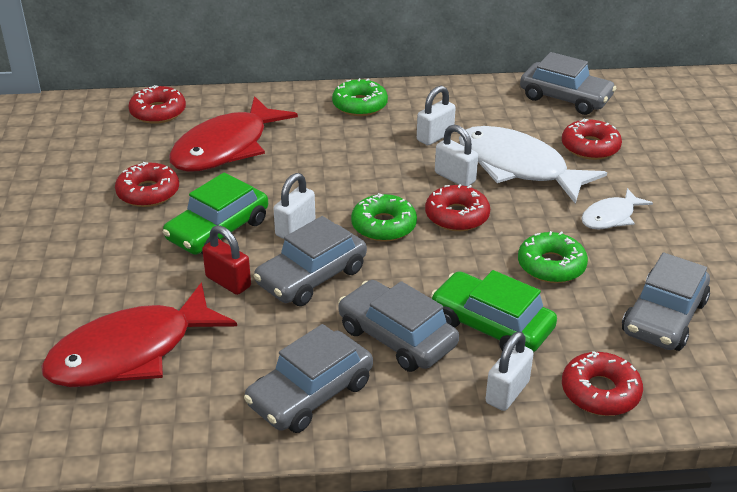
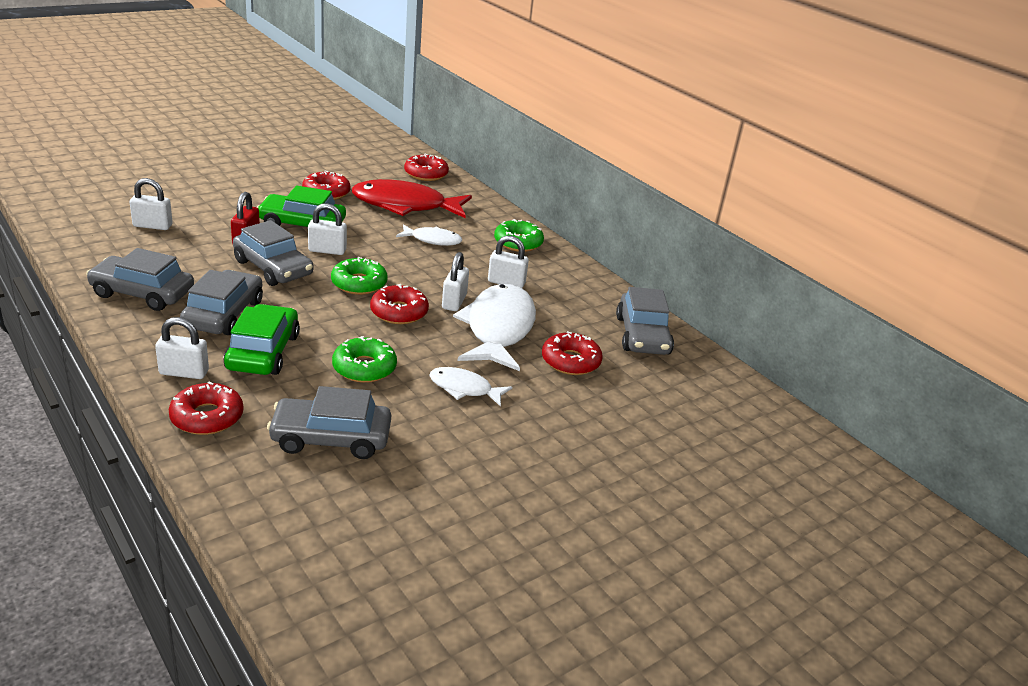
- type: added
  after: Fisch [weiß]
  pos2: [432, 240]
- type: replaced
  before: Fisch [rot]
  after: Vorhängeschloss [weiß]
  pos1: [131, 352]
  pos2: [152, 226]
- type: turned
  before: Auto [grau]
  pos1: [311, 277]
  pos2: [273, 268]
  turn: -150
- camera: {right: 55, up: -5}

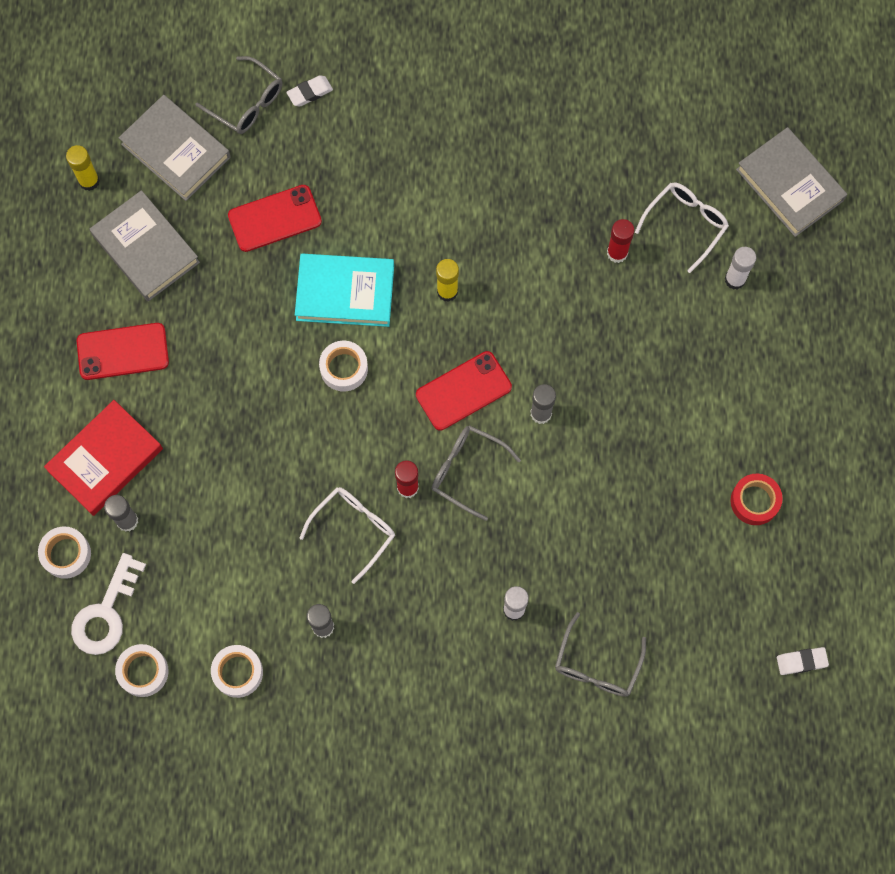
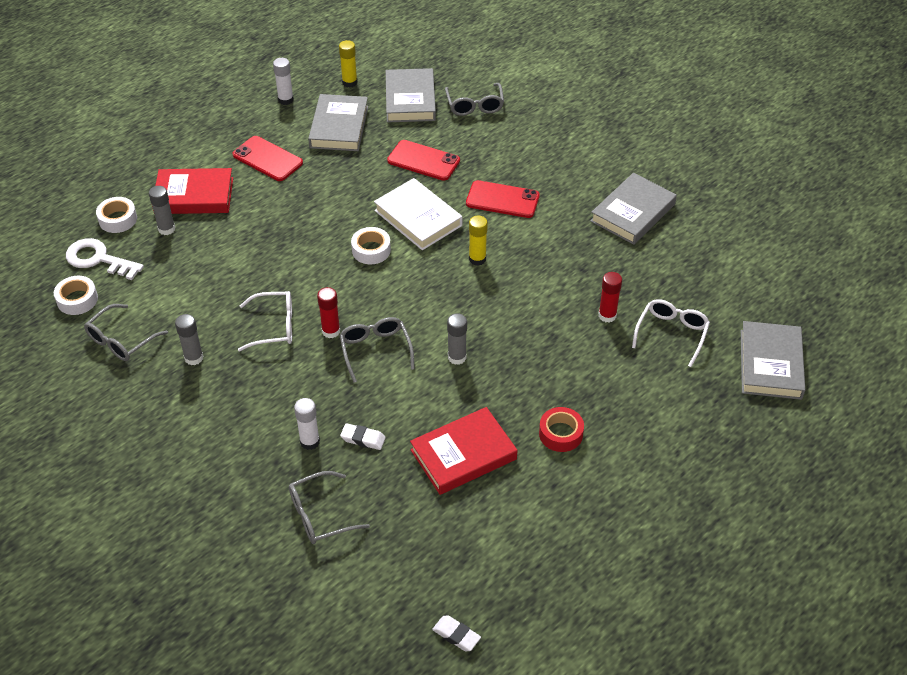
- type: added
  after: Buch [rot]
  pos2: [463, 454]
- type: added
  after: Buch [grau]
  pos2: [633, 213]
- type: moved
  before: Radiergummi [weiß]
  pos1: [310, 93]
  pos2: [363, 439]
- type: moved
  before: Handy [rot]
  pos1: [463, 391]
  pos2: [502, 200]
- type: moved
  before: Klebestift [weiß]
  pos1: [735, 279]
  pos2: [286, 100]
- type: moved
  before: Klebeband [rot]
  pos1: [754, 501]
  pos2: [560, 434]
- type: replaced
  before: Klebeband [weiß]
  after: Brille [grau]
  pos1: [238, 672]
  pos2: [121, 341]
- type: recoloured
  before: Buch [türkis]
  after: Buch [weiß]
  pos1: [345, 292]
  pos2: [418, 218]
- type: turned
  before: Schlüssel [weiß]
  pos1: [106, 613]
  pos2: [98, 259]
  turn: 45
- type: turned
  before: Brille [weiß]
  pos1: [686, 224]
  pos2: [671, 333]
  turn: -60
- camera: {right: 45, up: -25}

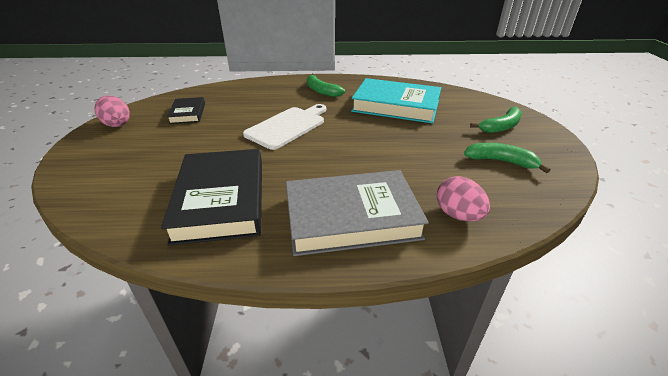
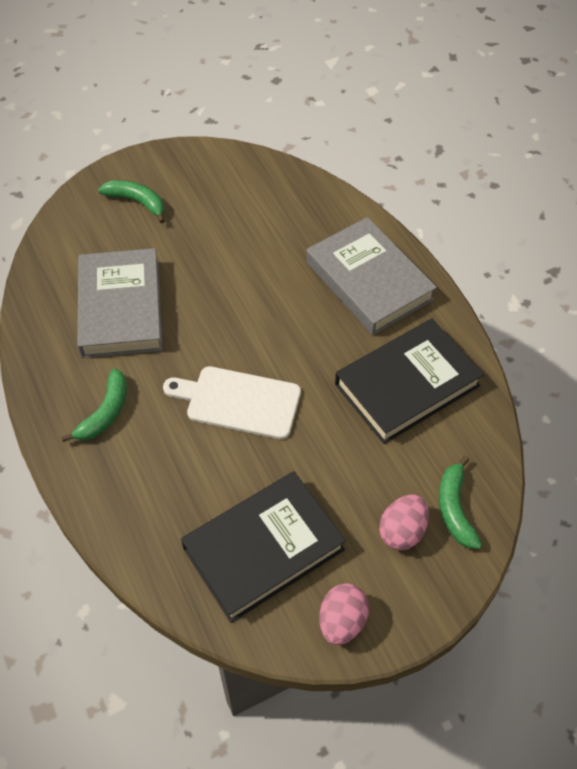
- type: moved
  before: Ei [rosa]
  pos1: [458, 215]
  pos2: [402, 531]
- type: moved
  before: Banane [grün]
  pos1: [501, 161]
  pos2: [455, 508]
- type: recoloured
  before: Buch [türkis]
  after: Buch [grau]
  pos1: [396, 106]
  pos2: [121, 308]
- type: resized
  before: Buch [schwarz]
  pos1: [188, 113]
  pos2: [263, 549]
  scale: 1.97
- camera: {right: -115, up: 20}

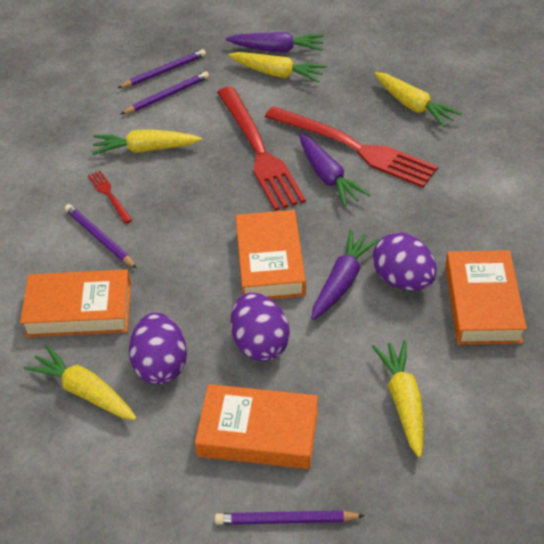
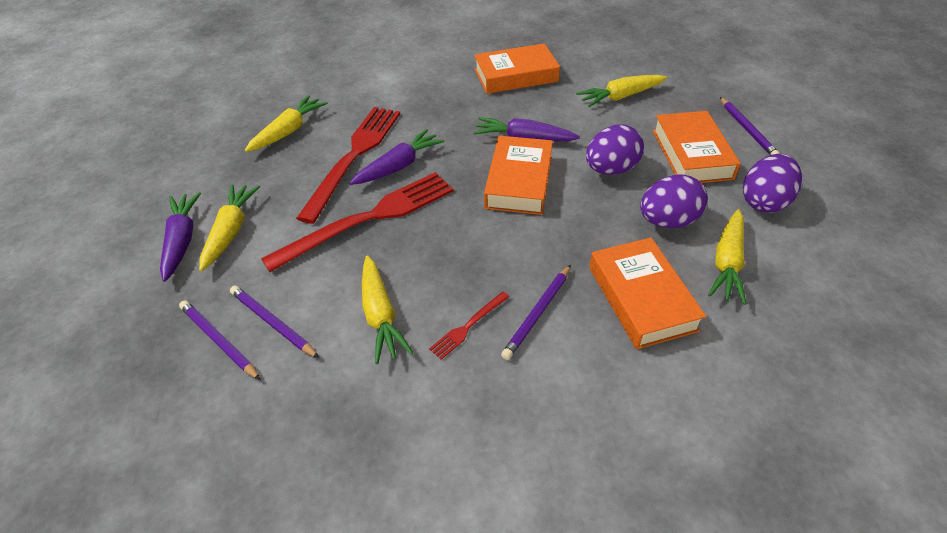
- type: moved
  before: Ei [lila]
  pos1: [402, 280]
  pos2: [764, 201]
- type: turned
  before: Buch [orange]
  pos1: [270, 262]
  pos2: [519, 181]
  turn: -60
- camera: {right: -105, up: 0}

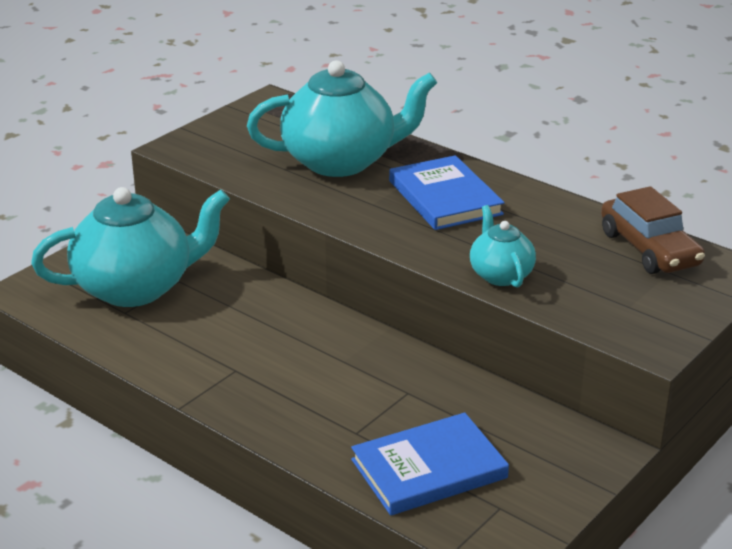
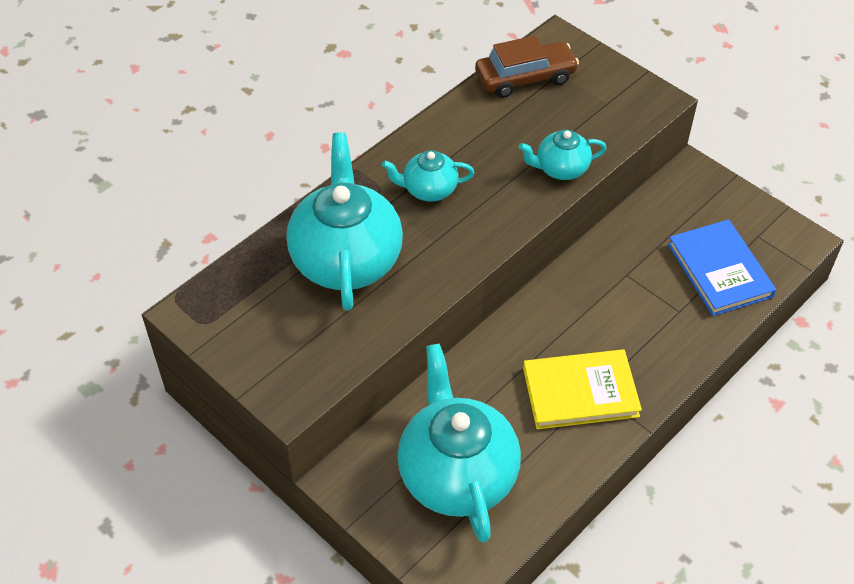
- type: added
  after: Buch [gelb]
  pos2: [580, 392]
- type: replaced
  before: Buch [blau]
  after: Teekanne [türkis]
  pos1: [445, 197]
  pos2: [429, 189]
- camera: {right: -85, up: 20}

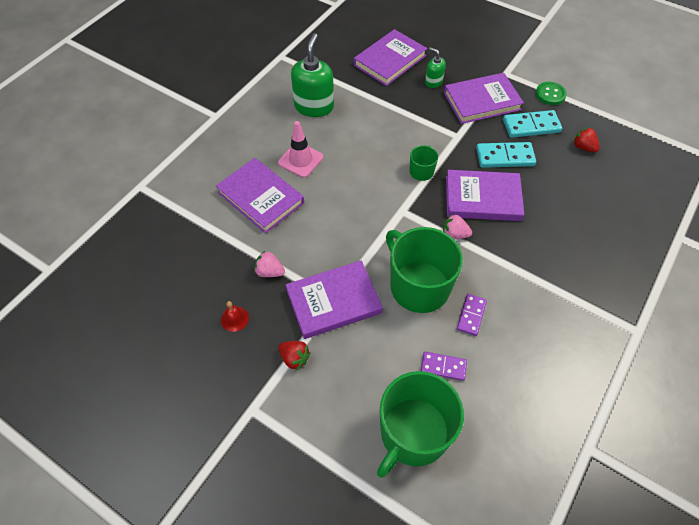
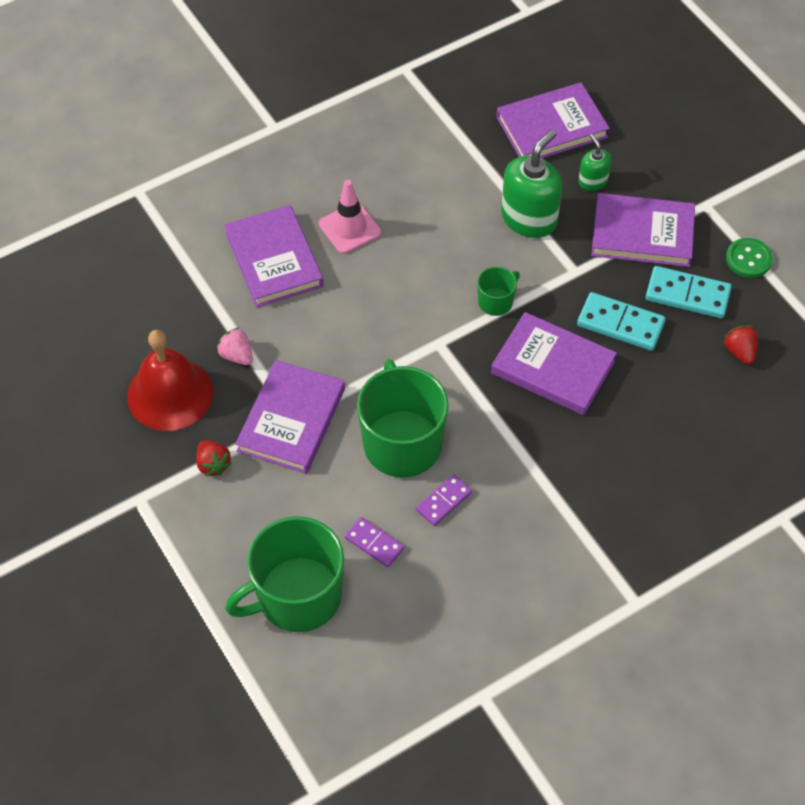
- type: removed
  before: Erdbeere [rosa]
  pos1: [454, 234]
- type: moved
  before: Seifenspender [grün]
  pos1: [314, 106]
  pos2: [529, 218]
- type: turned
  before: Buch [lila]
  pos1: [333, 302]
  pos2: [291, 420]
  turn: -75
- type: resized
  before: Glocke [rot]
  pos1: [234, 319]
  pos2: [170, 394]
  scale: 2.44
- camera: {right: 25, up: 0}

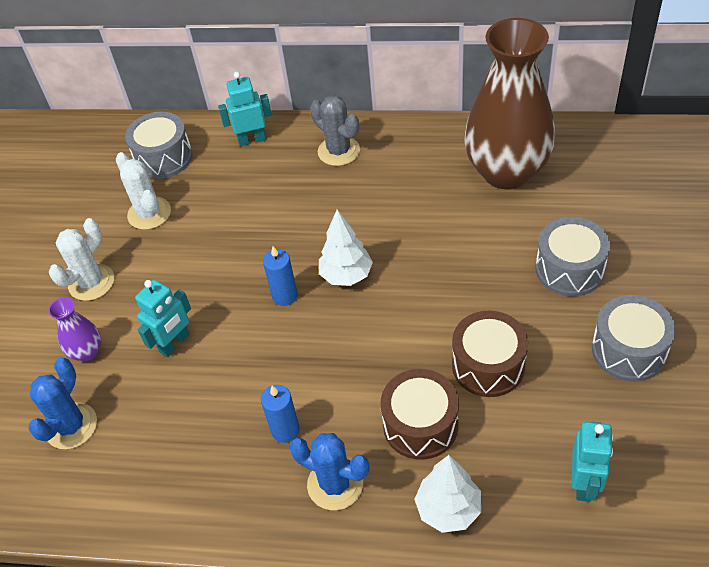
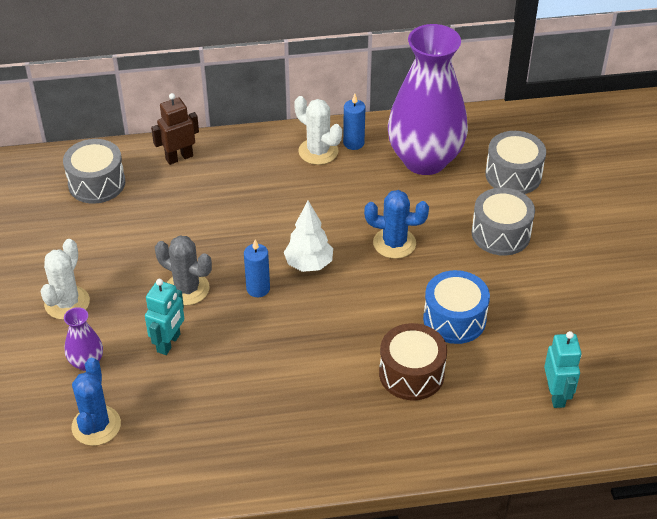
- type: removed
  before: Baum [weiß]
  pos1: [448, 509]
- type: moved
  before: Kaktus [weiß]
  pos1: [149, 213]
  pos2: [318, 151]
- type: moved
  before: Kerze [blau]
  pos1: [285, 430]
  pos2: [353, 143]
- type: moved
  before: Kaktus [blau]
  pos1: [335, 484]
  pos2: [394, 243]
- type: moved
  before: Kaktus [grau]
  pos1: [339, 151]
  pos2: [187, 289]
- type: moved
  before: Trommel [grau]
  pos1: [628, 350]
  pos2: [513, 175]
- type: recoloured
  before: Roboter [türkis]
  after: Roboter [braun]
  pos1: [252, 140]
  pos2: [179, 157]
- type: recoloured
  before: Trommel [braun]
  after: Trommel [blau]
  pos1: [488, 365]
  pos2: [454, 319]
- type: recoloured
  before: Vase [braun]
  after: Vase [lila]
  pos1: [506, 172]
  pos2: [425, 160]
- camera: {right: -20, up: -5}

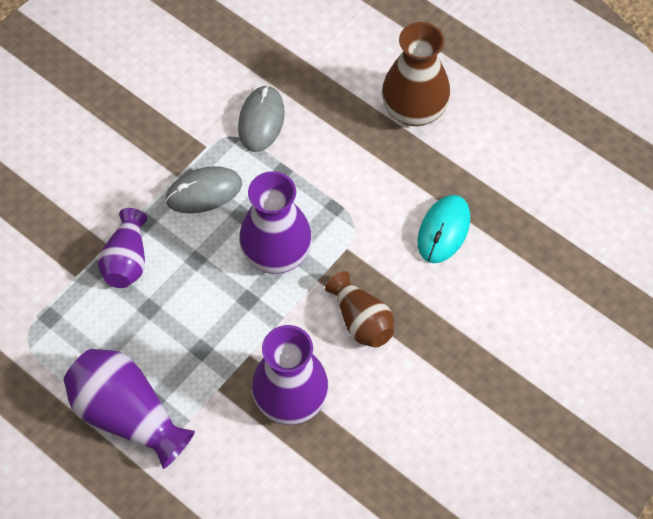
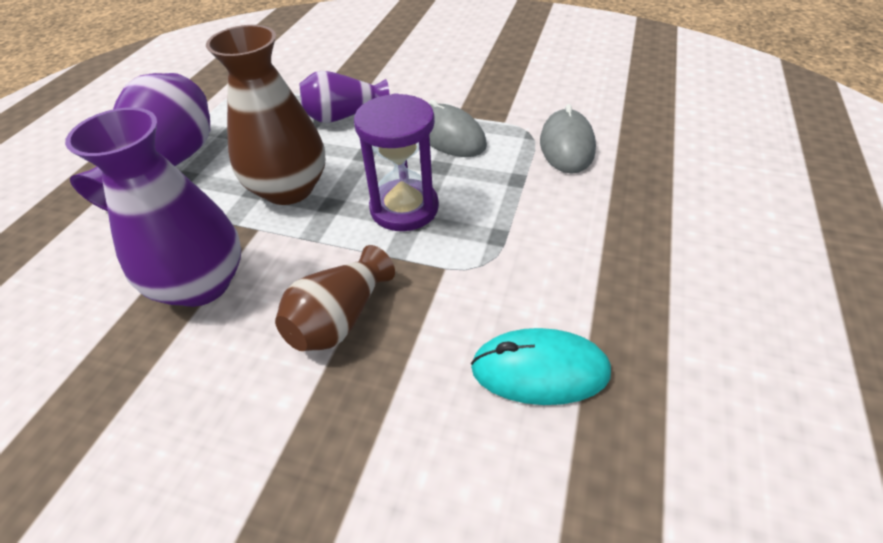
- type: moved
  before: Vase [braun]
  pos1: [414, 109]
  pos2: [289, 189]
- type: replaced
  before: Vase [lila]
  after: Sanduhr [lila]
  pos1: [276, 253]
  pos2: [404, 208]
- type: turned
  before: Computermaus [grau]
  pos1: [261, 120]
  pos2: [566, 145]
  turn: -75
- camera: {right: 70, up: -15}

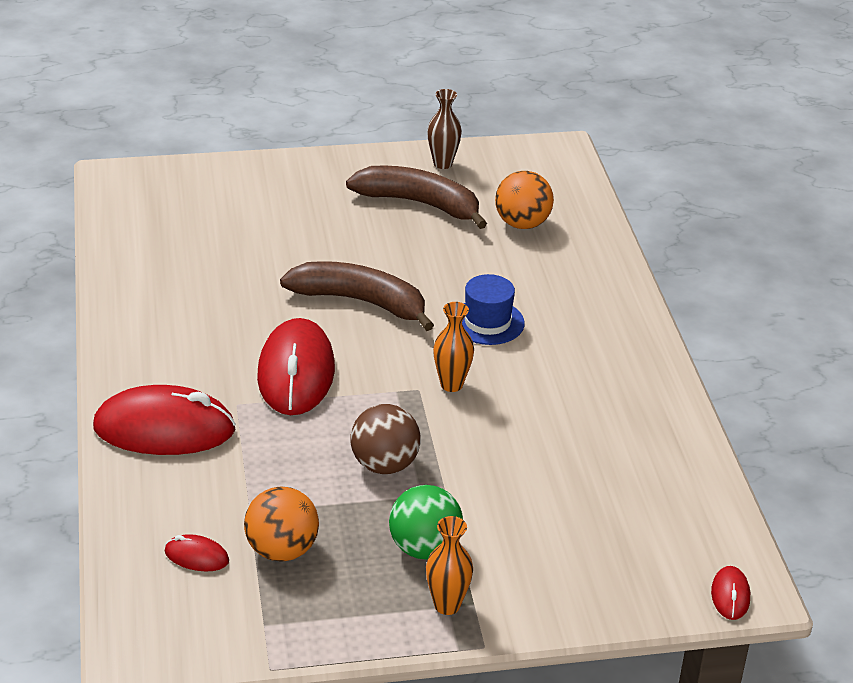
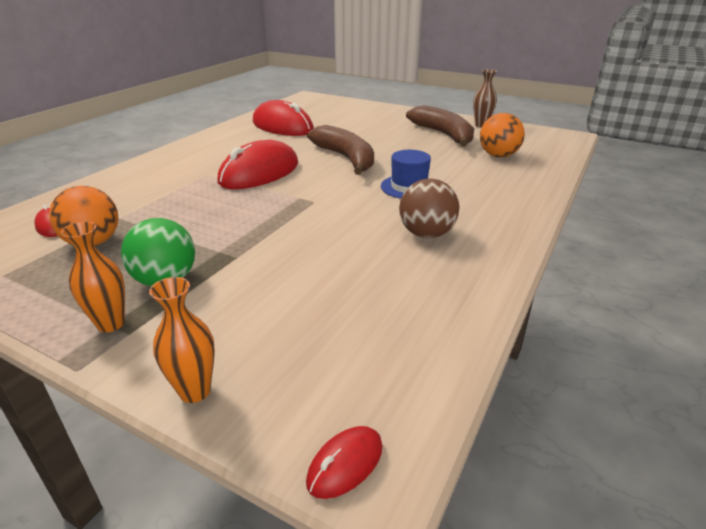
- type: moved
  before: Computermaus [rot]
  pos1: [164, 429]
  pos2: [282, 126]
- type: moved
  before: Ball [braun]
  pos1: [384, 465]
  pos2: [426, 234]
- type: moved
  before: Vase [orange]
  pos1: [451, 384]
  pos2: [195, 391]
- camera: {right: 40, up: -5}

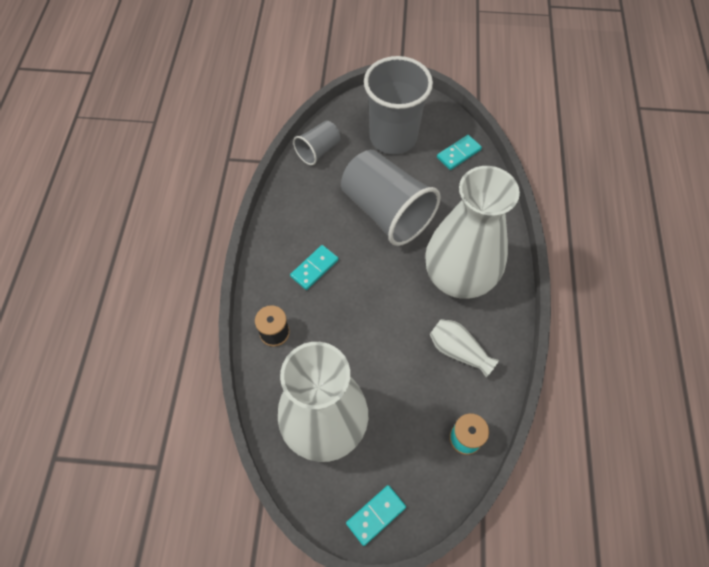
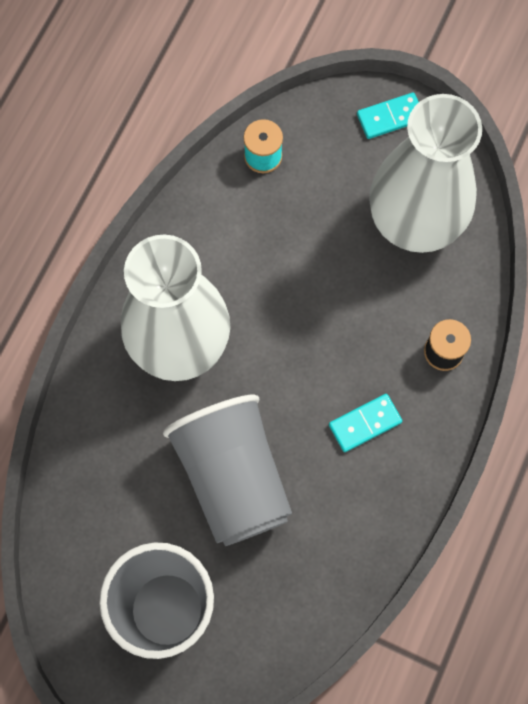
- type: removed
  before: Becher [grau]
  pos1: [318, 150]
- type: removed
  before: Vase [weiß]
  pos1: [458, 351]
- type: removed
  before: Dominostein [türkis]
  pos1: [458, 153]
- camera: {right: -160, up: 10}

